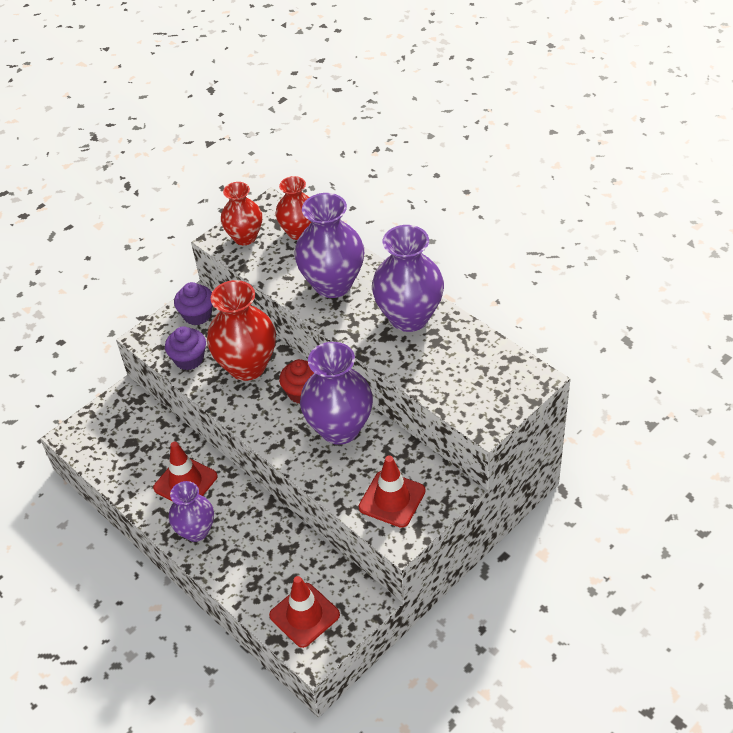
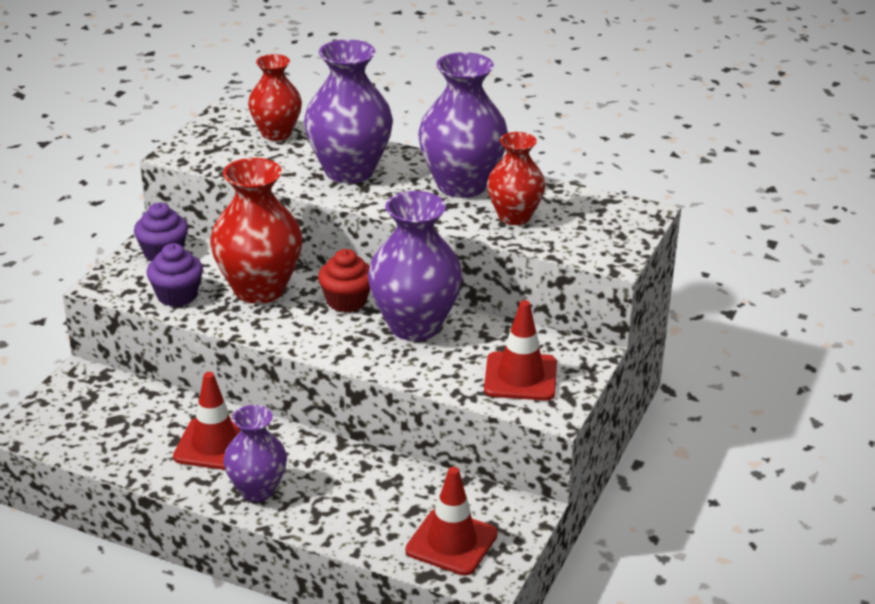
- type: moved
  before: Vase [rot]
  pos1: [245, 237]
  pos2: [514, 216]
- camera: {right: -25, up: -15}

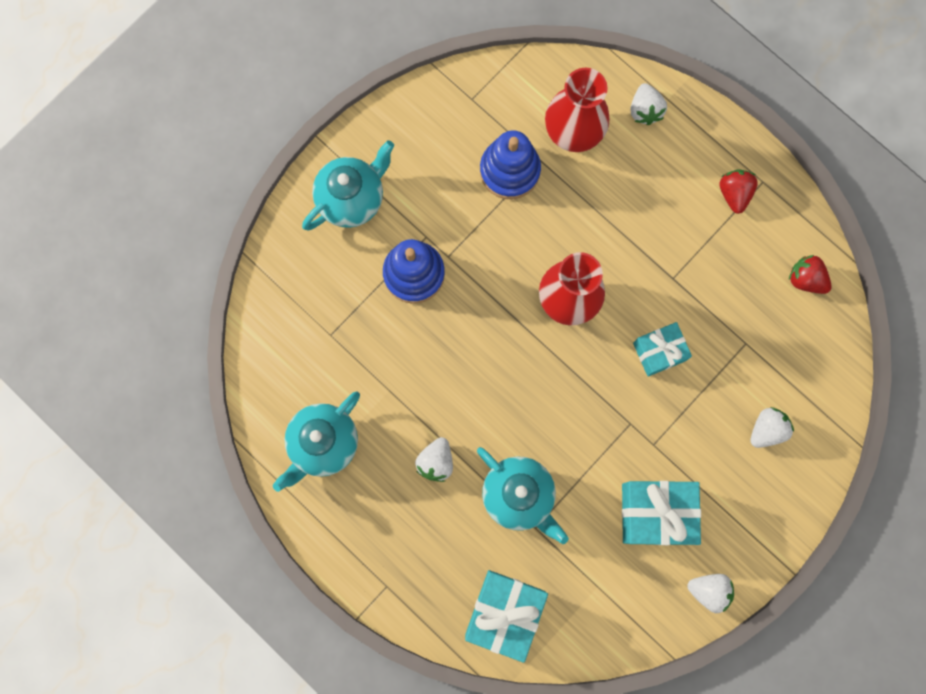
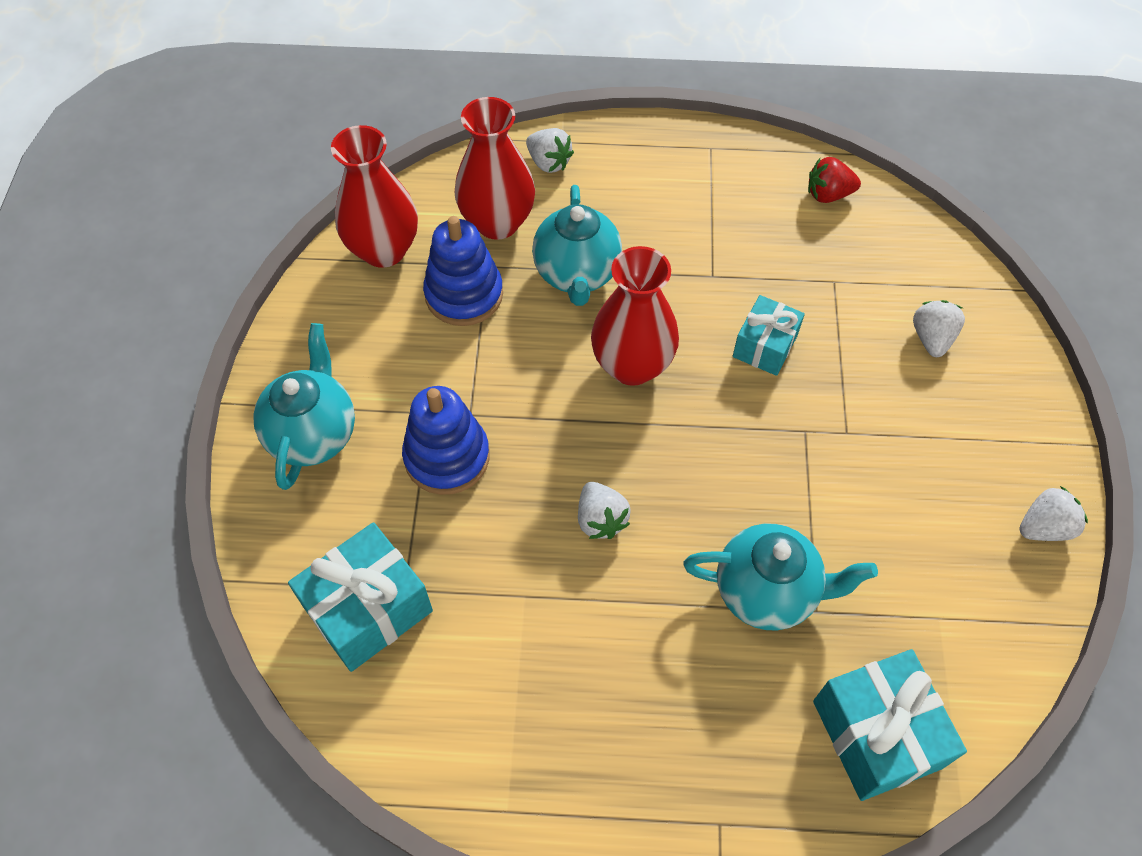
- type: removed
  before: Erdbeere [rot]
  pos1: [734, 193]
- type: added
  after: Vase [rot]
  pos2: [384, 250]
- type: moved
  before: Teekanne [türkis]
  pos1: [323, 444]
  pos2: [577, 274]
- type: moved
  before: Erdbeere [weiß]
  pos1: [436, 462]
  pos2: [600, 519]
- type: moved
  before: Geschenk [türkis]
  pos1: [656, 513]
  pos2: [368, 609]
- camera: {right: -40, up: -20}

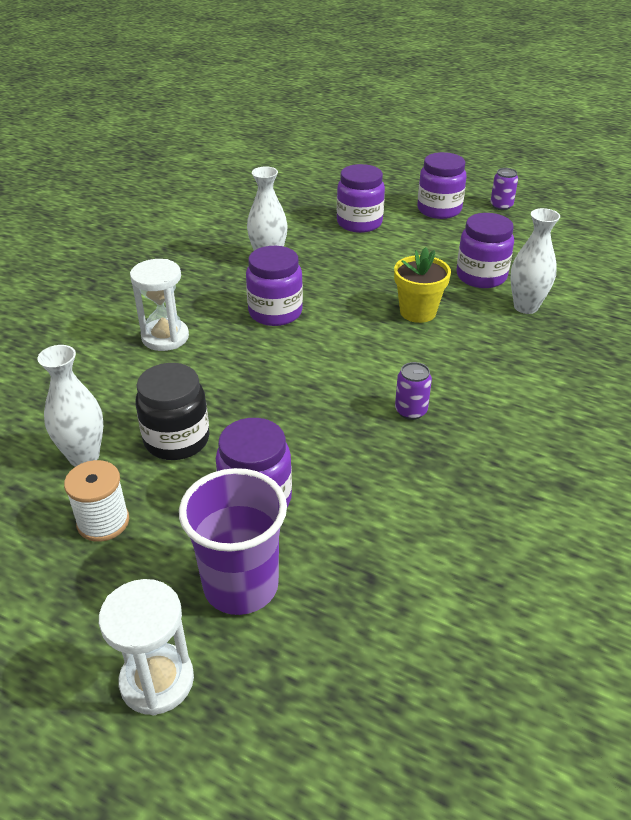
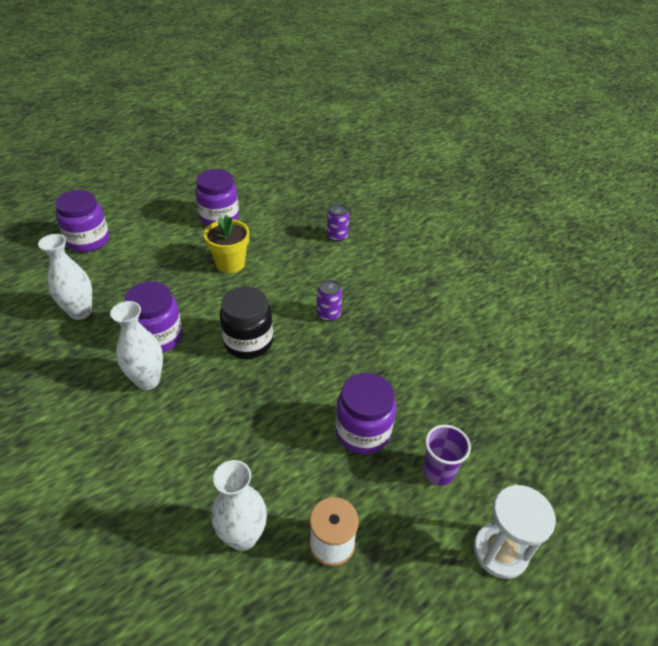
- type: removed
  before: Sanduhr [weiß]
  pos1: [165, 337]
- type: removed
  before: Einmachglas [lila]
  pos1: [439, 210]
- type: moved
  before: Einmachglas [schwarz]
  pos1: [177, 440]
  pos2: [248, 342]
- type: moved
  before: Dose [lila]
  pos1: [501, 206]
  pos2: [337, 236]
- type: moved
  before: Vase [weiß]
  pos1: [526, 307]
  pos2: [148, 380]
- type: resized
  before: Becher [lila]
  pos1: [241, 586]
  pos2: [438, 471]
  scale: 0.59
- camera: {right: -65, up: 5}

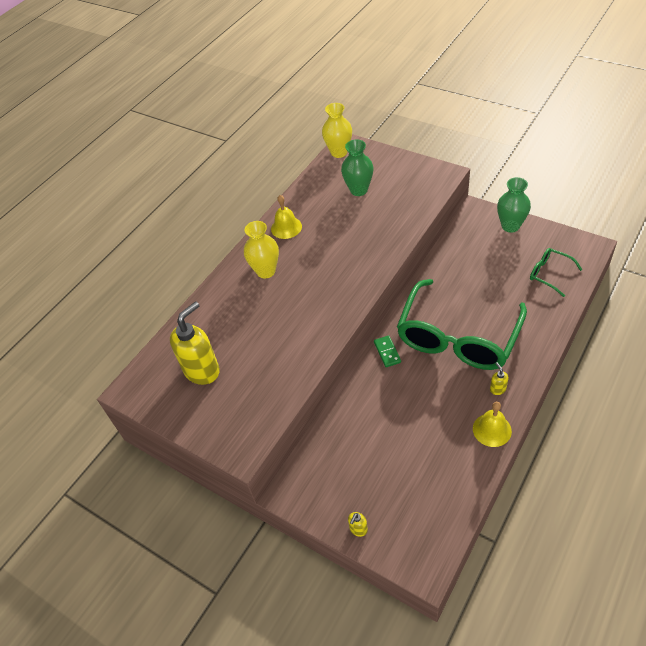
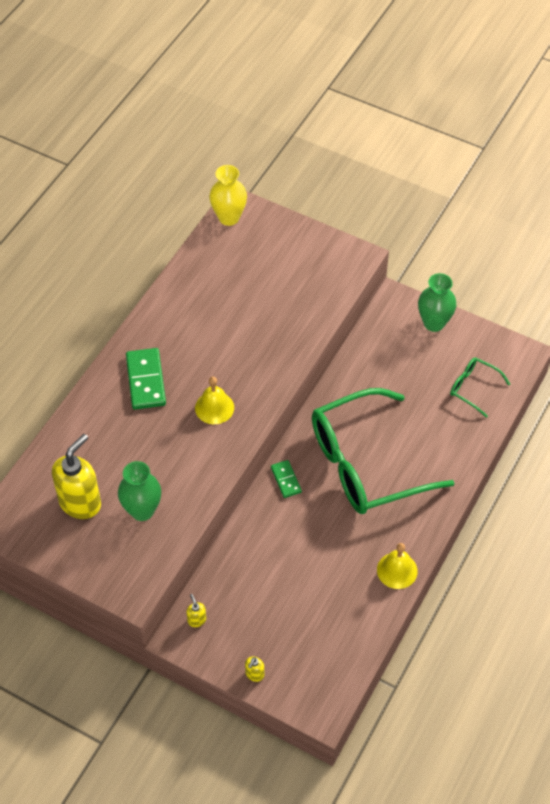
- type: moved
  before: Glocke [gelb]
  pos1: [286, 227]
  pos2: [214, 407]
- type: moved
  before: Vase [grün]
  pos1: [358, 190]
  pos2: [142, 510]
- type: moved
  before: Seifenspender [gelb]
  pos1: [497, 389]
  pos2: [196, 620]
- type: replaced
  before: Vase [gelb]
  after: Dominostein [grün]
  pos1: [266, 271]
  pos2: [145, 380]
- type: turned
  before: Brille [grün]
  pos1: [458, 337]
  pos2: [365, 464]
  turn: 45
- camera: {right: -10, up: 5}

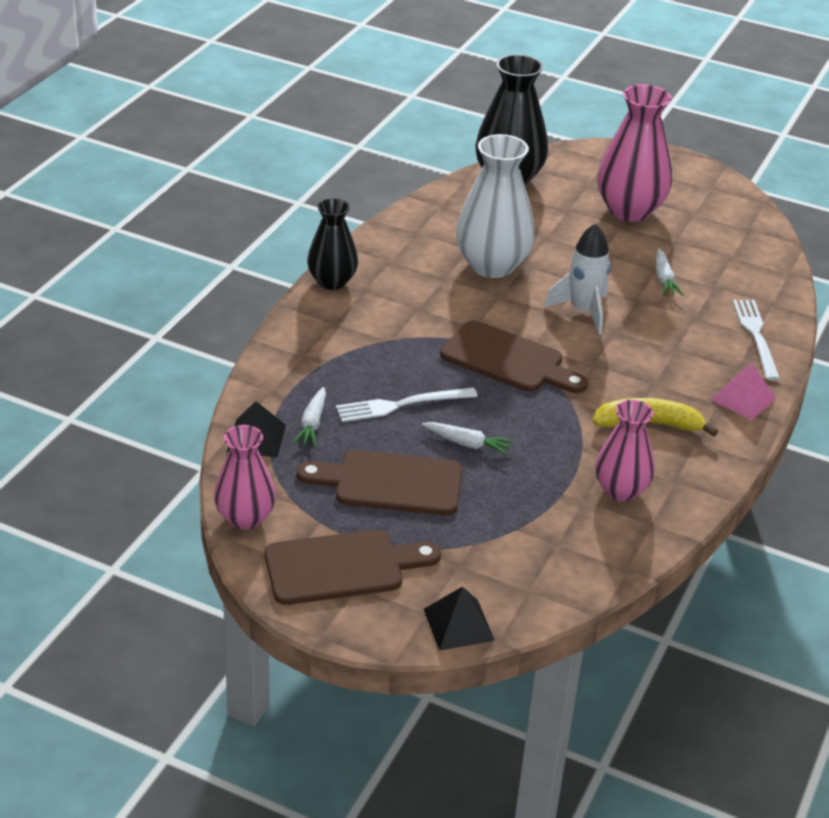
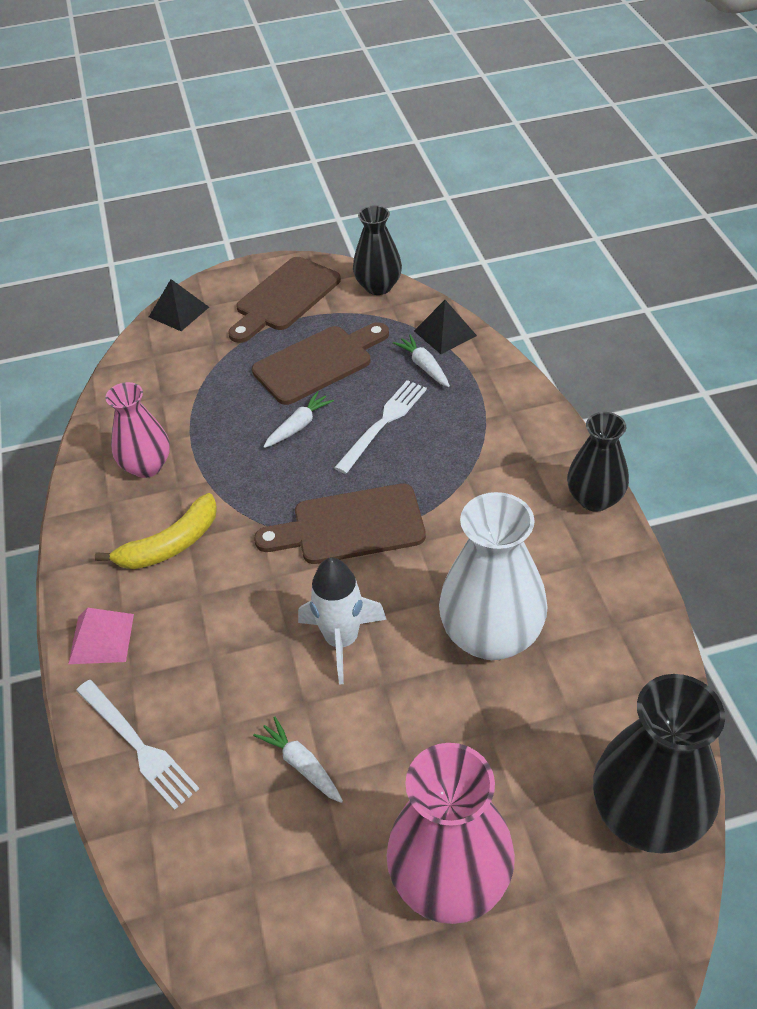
- type: recoloured
  before: Vase [rosa]
  after: Vase [schwarz]
  pos1: [245, 518]
  pos2: [378, 286]
- type: turned
  before: Karotte [weiß]
  pos1: [467, 444]
  pos2: [298, 426]
  turn: 150
- camera: {right: 145, up: 10}

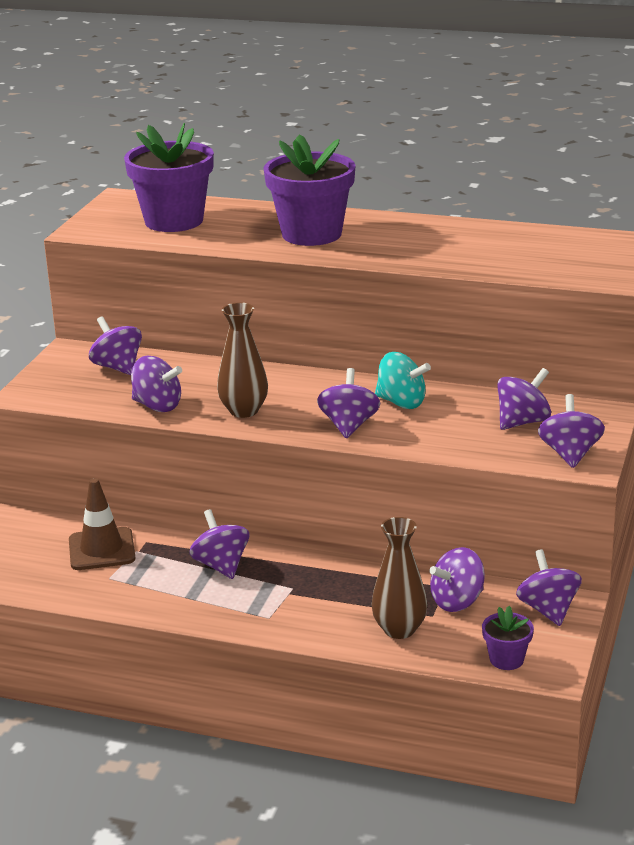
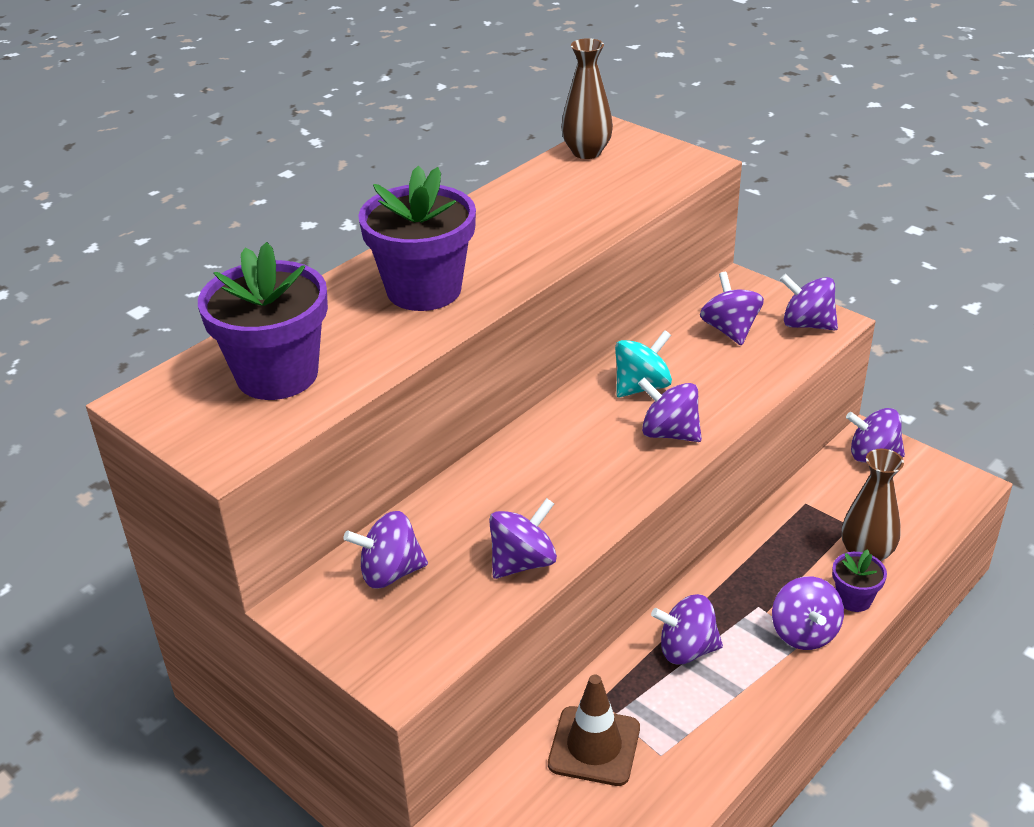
- type: moved
  before: Vase [braun]
  pos1: [244, 411]
  pos2: [586, 152]
- type: moved
  before: Kreisel [lila]
  pos1: [457, 601]
  pos2: [804, 633]
- type: moved
  before: Blumentopf [lila]
  pos1: [506, 659]
  pos2: [854, 599]
- camera: {right: -65, up: 10}

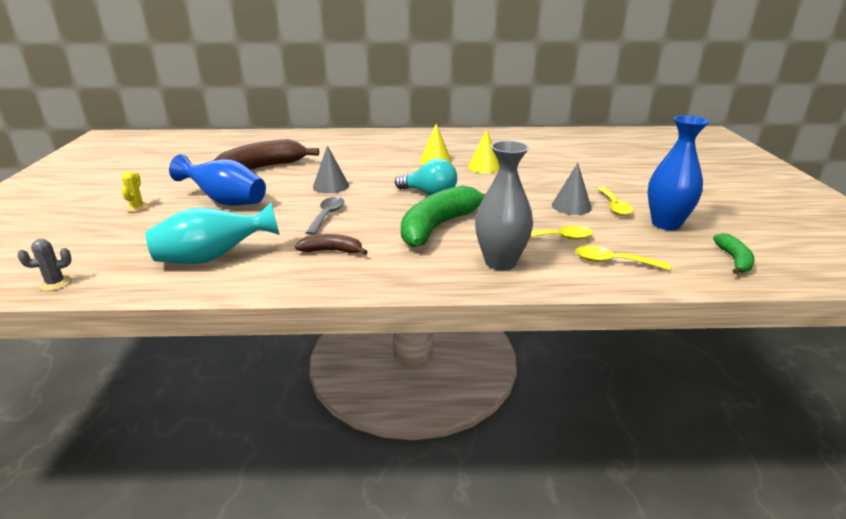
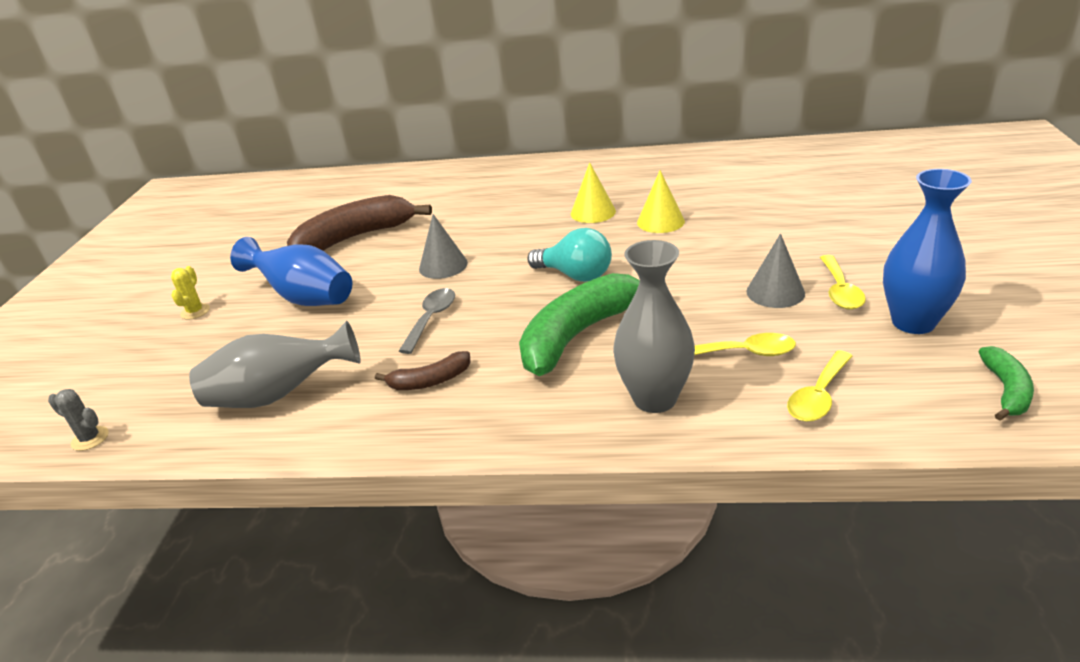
- type: recoloured
  before: Vase [türkis]
  after: Vase [grau]
  pos1: [213, 258]
  pos2: [278, 395]
- type: turned
  before: Kaktus [grau]
  pos1: [55, 283]
  pos2: [90, 439]
  turn: 45
- type: turned
  before: Banane [braun]
  pos1: [332, 251]
  pos2: [430, 381]
  turn: 150
- type: turned
  before: Löffel [gelb]
  pos1: [613, 262]
  pos2: [818, 396]
  turn: -75
- camera: {right: 10, up: 5}

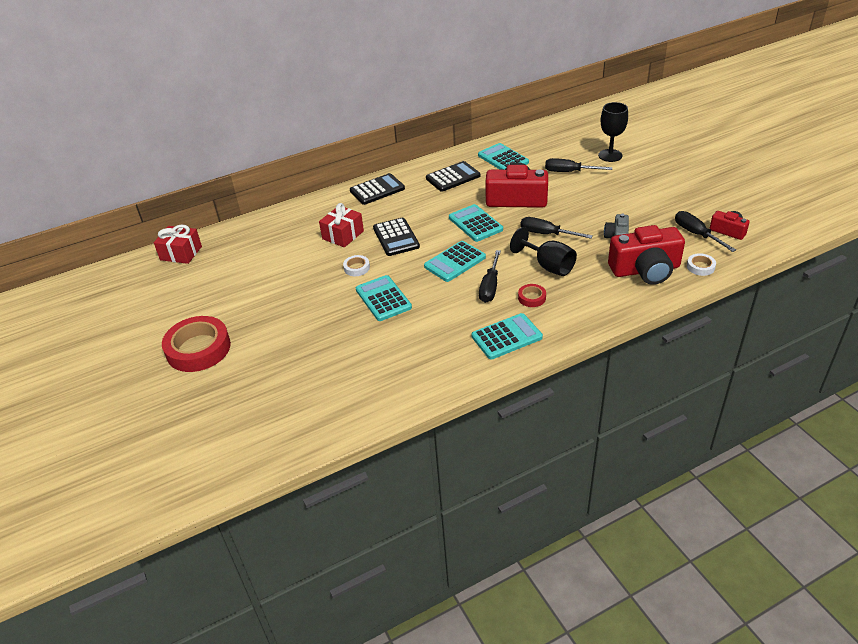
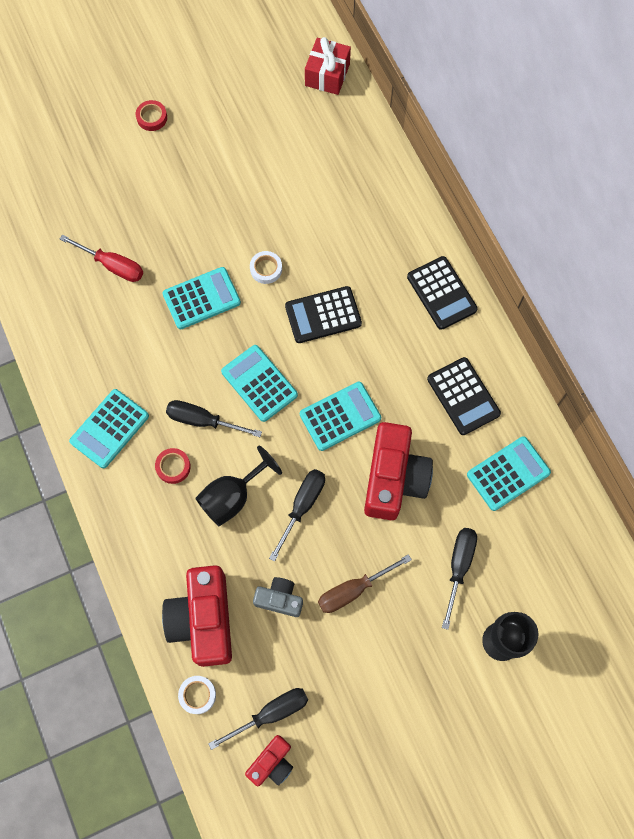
- type: removed
  before: Geschenk [rot]
  pos1: [343, 235]
- type: added
  after: Schraubenzieher [rot]
  pos2: [112, 265]
- type: added
  after: Schraubenzieher [braun]
  pos2: [353, 590]
- type: turned
  before: Taschenrechner [türkis]
  pos1: [506, 337]
  pos2: [110, 429]
  turn: 60
- type: resized
  before: Klebeband [rot]
  pos1: [198, 349]
  pos2: [152, 117]
  scale: 0.45
- camera: {right: 90, up: 30}

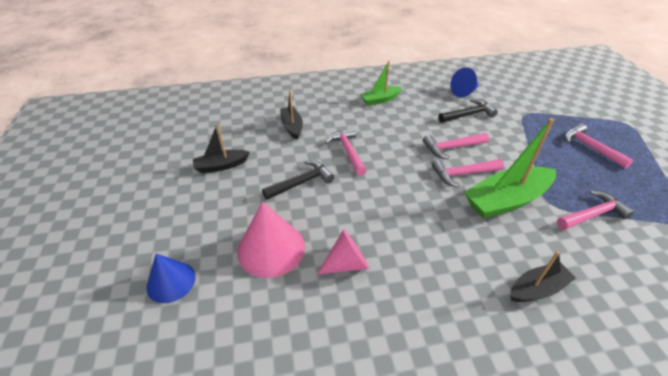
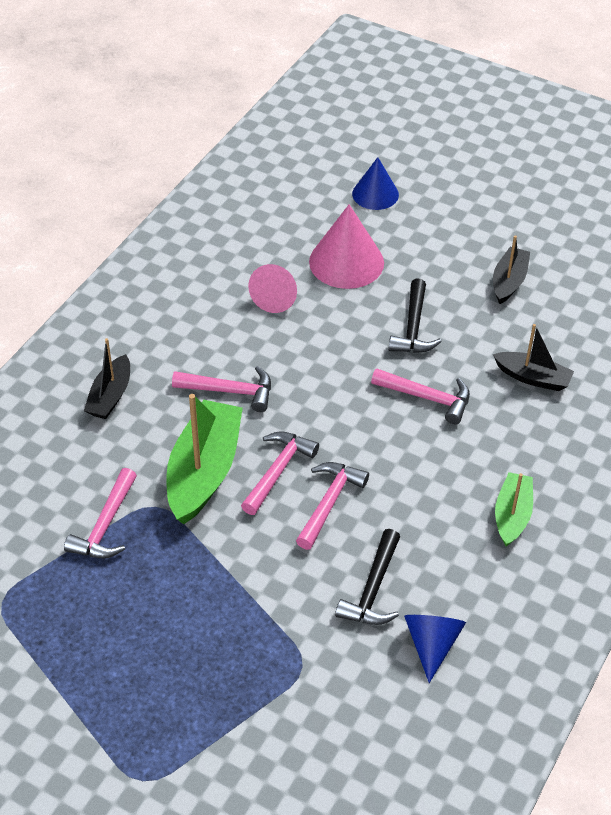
- type: moved
  before: Hammer [rosa]
  pos1: [590, 147]
  pos2: [230, 391]
- camera: {right: 130, up: 5}

